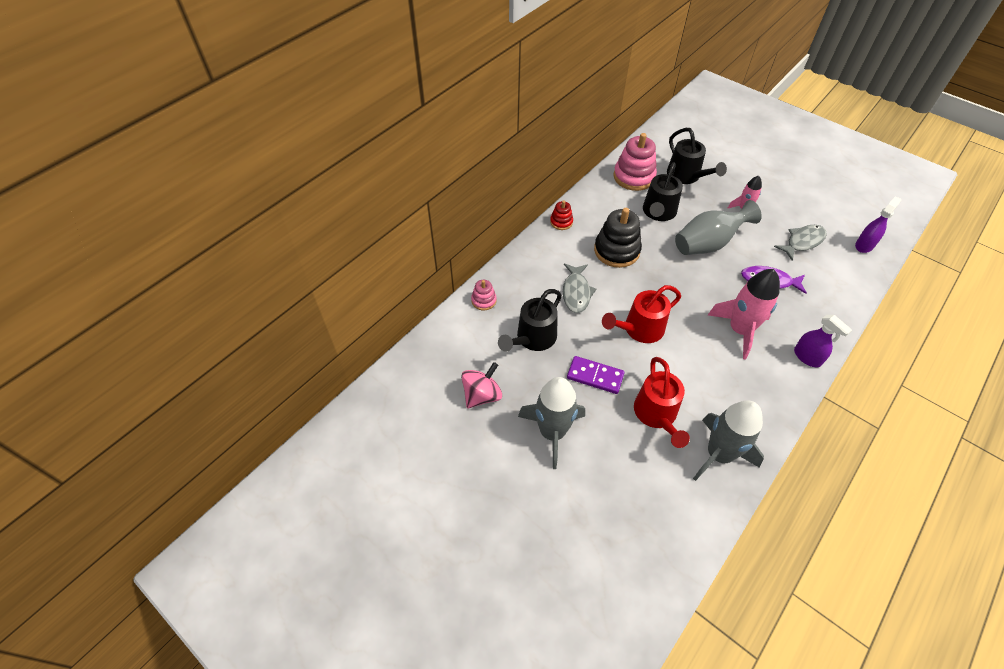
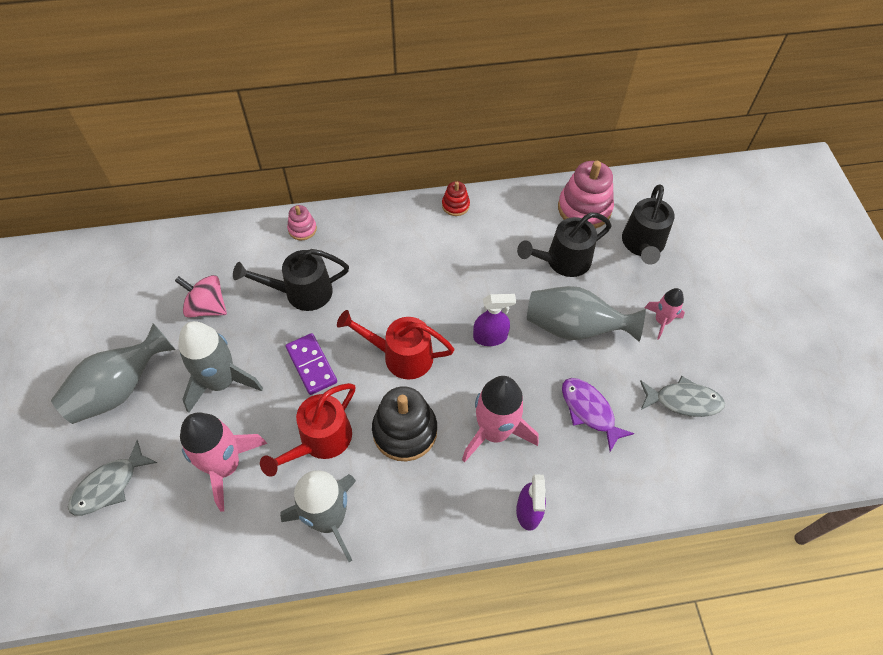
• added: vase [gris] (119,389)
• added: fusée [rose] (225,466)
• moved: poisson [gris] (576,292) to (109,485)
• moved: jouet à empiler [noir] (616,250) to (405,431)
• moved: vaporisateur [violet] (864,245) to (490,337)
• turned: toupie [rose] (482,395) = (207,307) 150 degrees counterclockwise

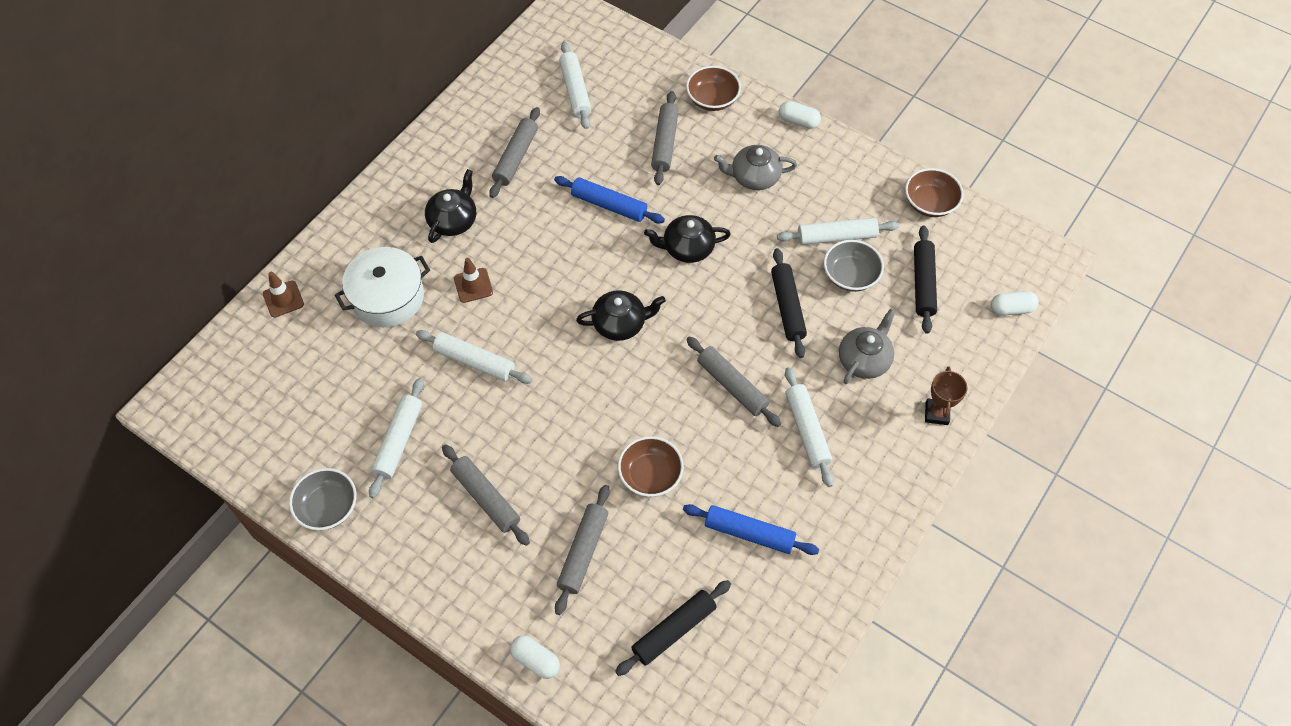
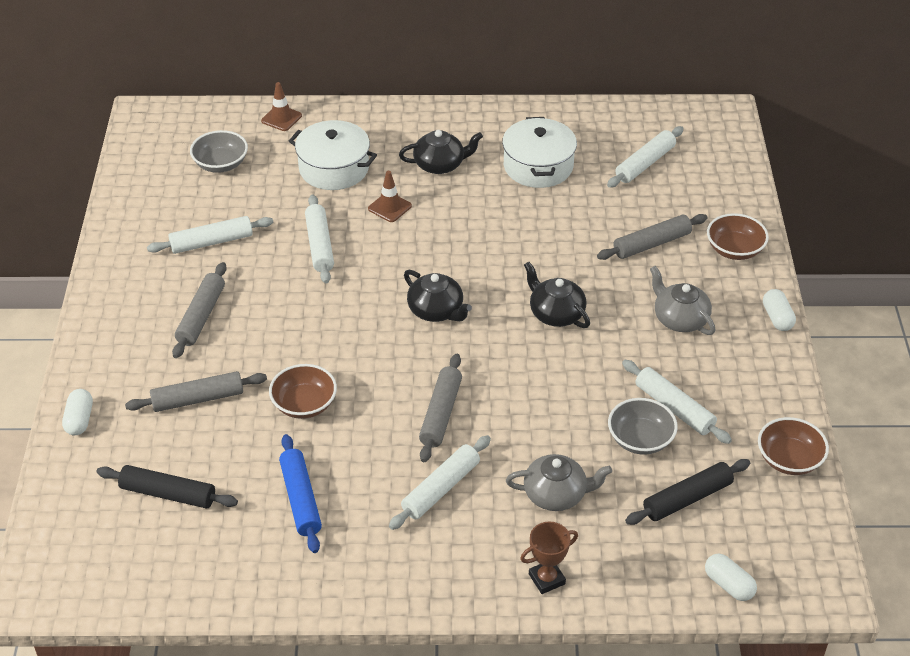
• removed: rouleau à pâtisserie [bleu] (609,205)
• removed: rouleau à pâtisserie [noir] (787,307)
• moved: bol [gris] (328,507) to (221,164)
• replaced: rouleau à pâtisserie [gris] (516,157) to marmite [blanc] (538,166)

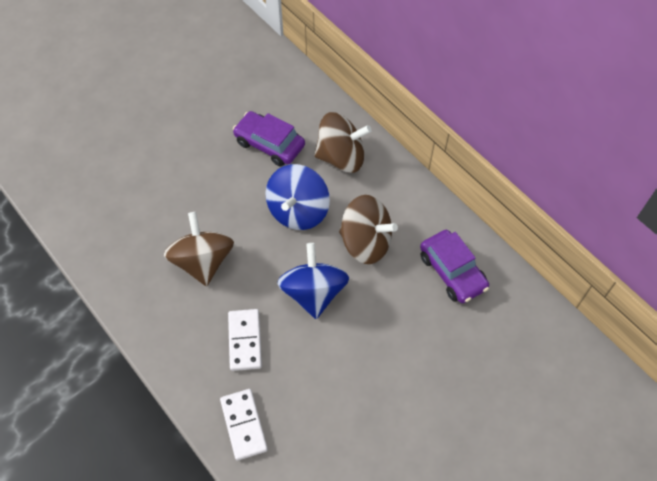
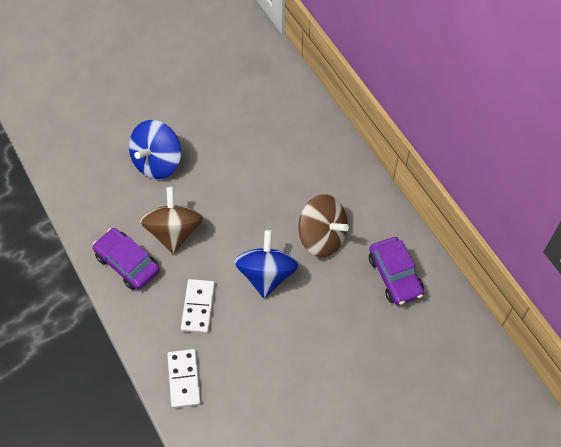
• removed: toupie [marron] (341,157)
• moved: voiture [violet] (269,144) to (127,263)
• moved: toupie [bleu] (298,211) to (157,162)

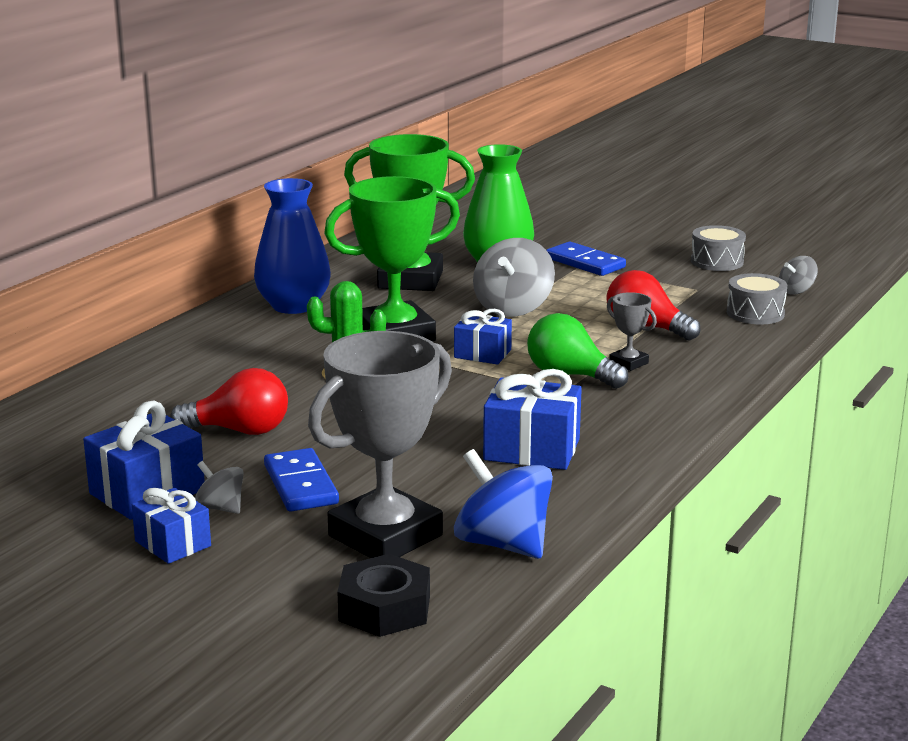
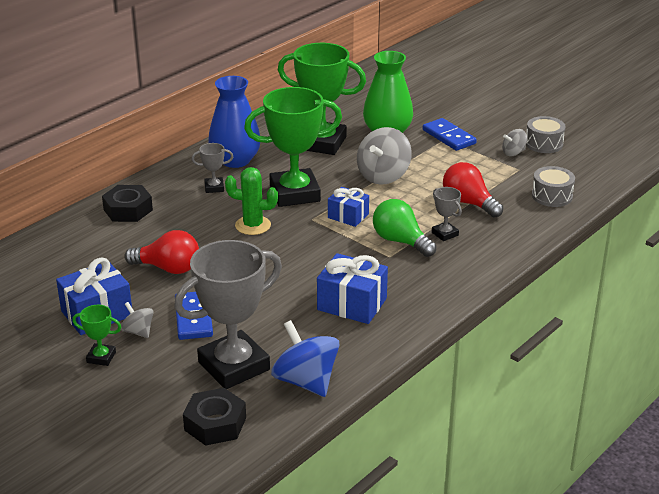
• added: écrou [noir] (128,210)
• added: trophée [gris] (214,187)
• moved: toupie [gris] (796,291) to (513,153)
• replaced: cadeau [bleu] (173,543) to trophée [vert] (101,357)

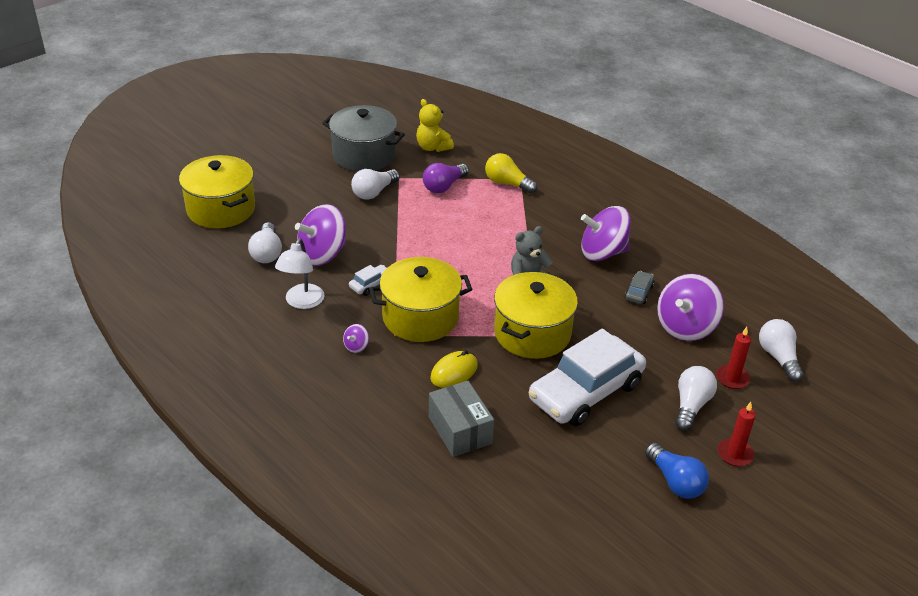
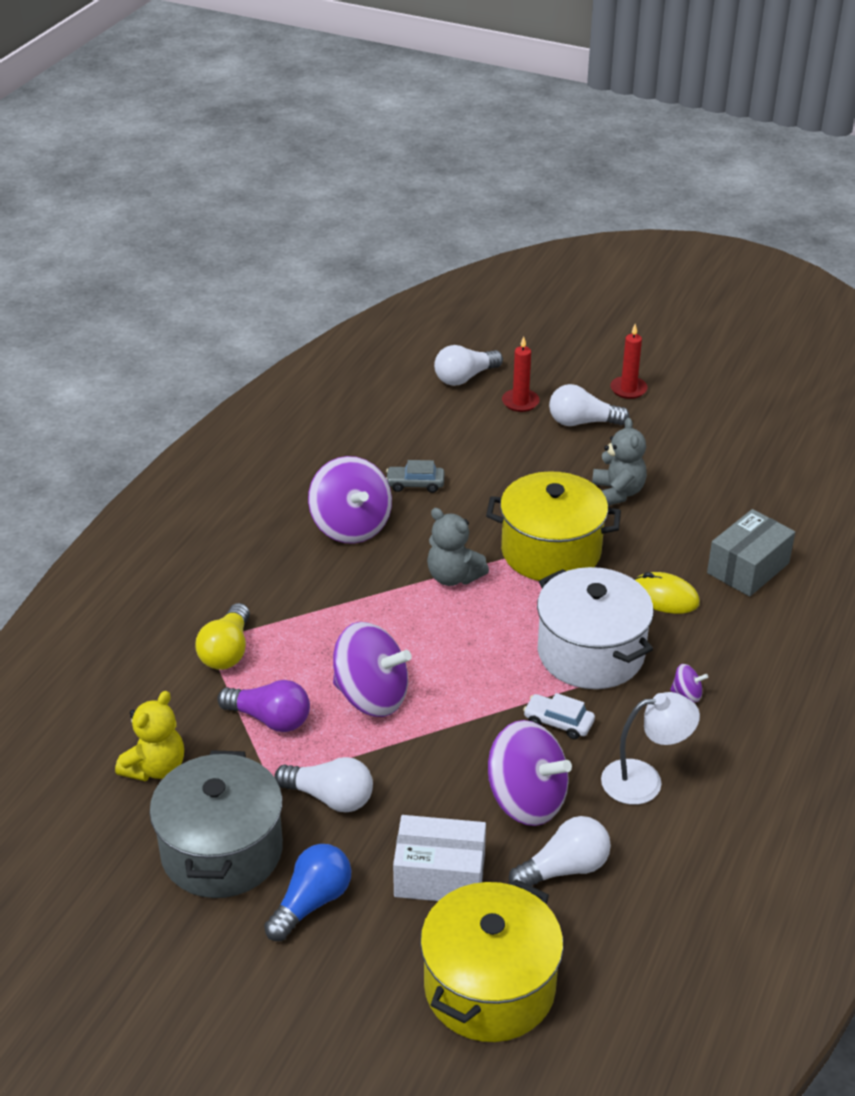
• added: boîte [blanc] (439,875)
• moved: ampoule [bleu] (675,481) to (311,902)
• moved: toupie [violet] (685,327) to (371,696)
• replaced: voiture [blanc] (586,392) to ours en peluche [gris] (617,493)
• recoloured: marmite [jaune] (420,317) to marmite [blanc] (590,653)

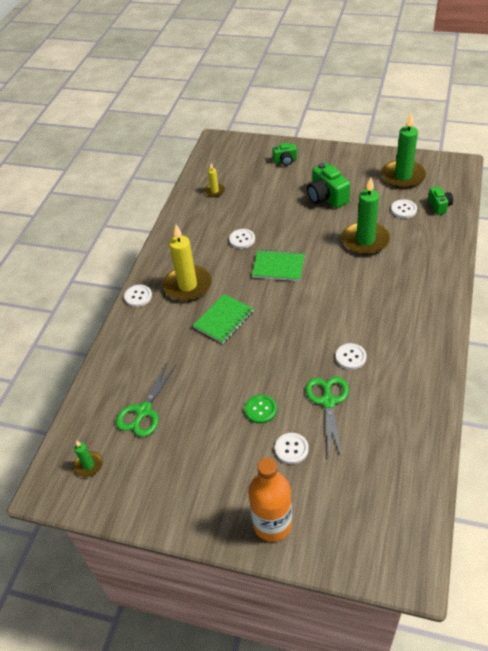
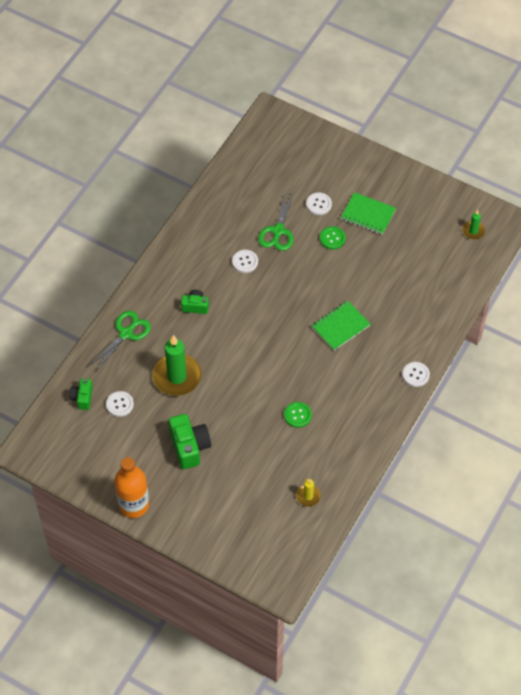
• removed: bougie [jaune] (187,286)
• removed: bougie [vert] (403,176)
• moved: ciseaux [vert] (144,411) to (126,333)
• moved: bouteille [orange] (272,524) to (134,505)
• moved: carnet [vert] (278,267) to (368,215)
• moved: appareil photo [vert] (285,161) to (195,306)
• recoloured: bouton [blanc] (242,239) to bouton [vert] (297,415)

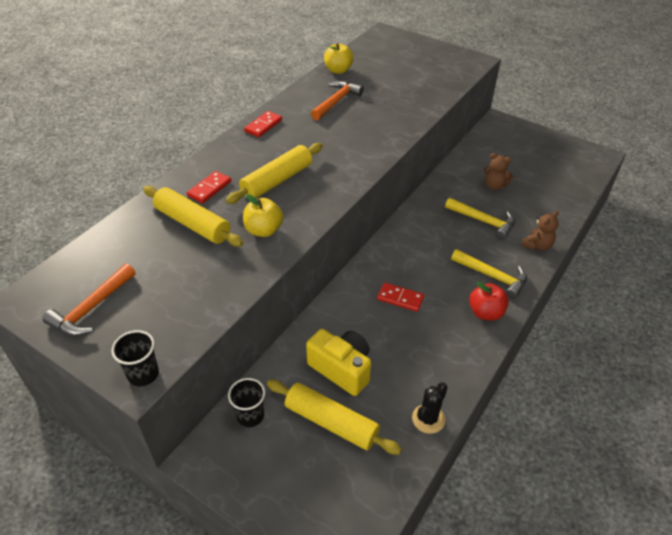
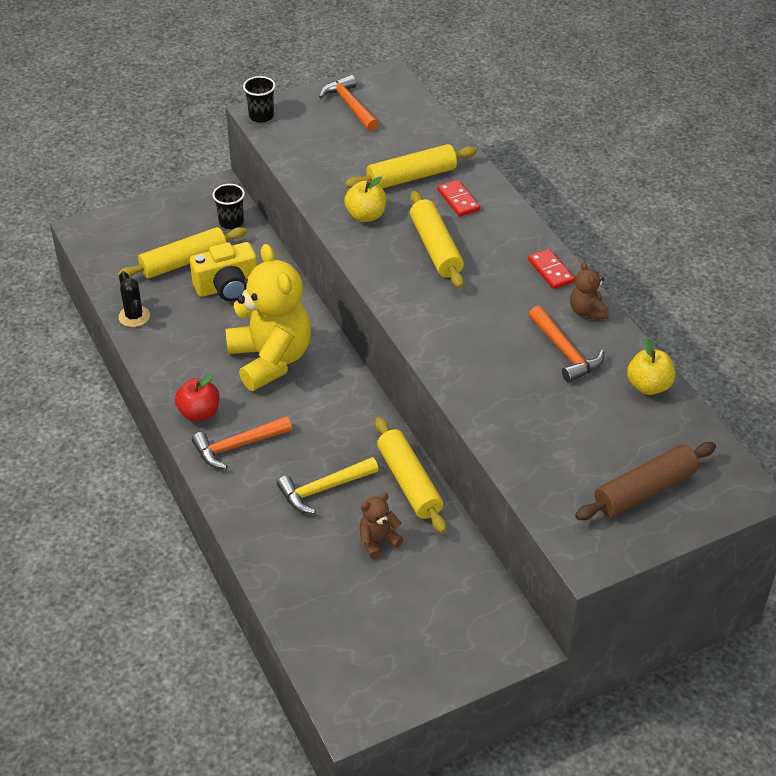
• added: rouleau à pâtisserie [jaune] (409,482)
• added: rouleau à pâtisserie [marron] (645,490)
• moved: ours en peluche [marron] (537,245) to (587,311)
• replaced: domino [rouge] (400,298) to ours en peluche [jaune] (270,359)
• recoloured: marteau [jaune] (493,276) to marteau [orange] (237,446)

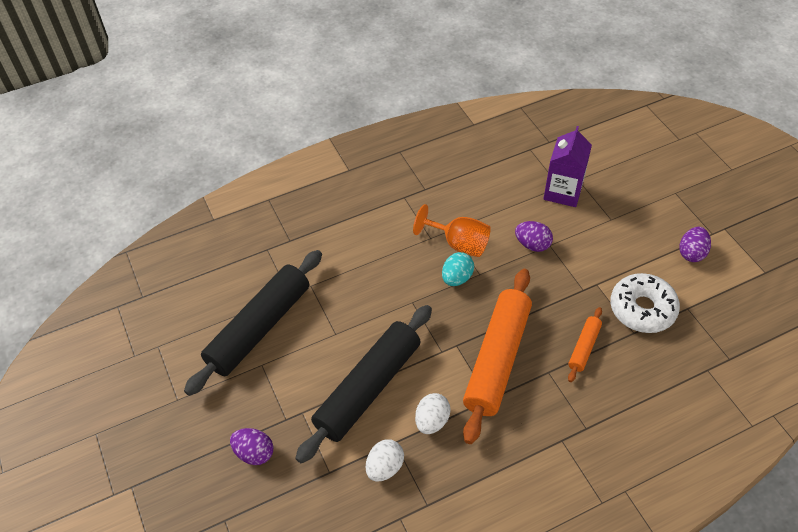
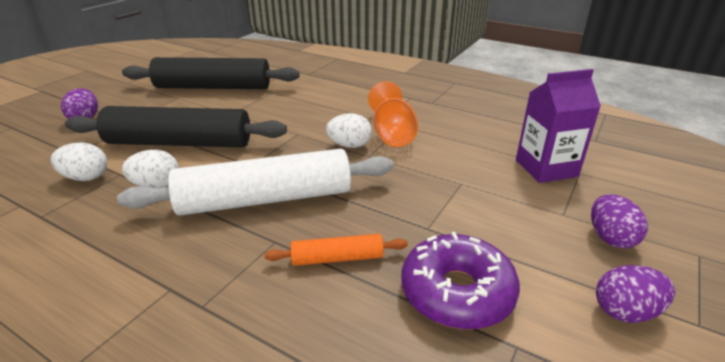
• moved: œuf [violet] (532,244) to (610,238)
• recoloured: œuf [turquoise] (457,278) to œuf [blanc] (349,145)
• recoloured: rouleau à pâtisserie [orange] (497,359) to rouleau à pâtisserie [blanc] (265,199)
• recoloured: beignet [blanc] (642,309) to beignet [violet] (457,292)

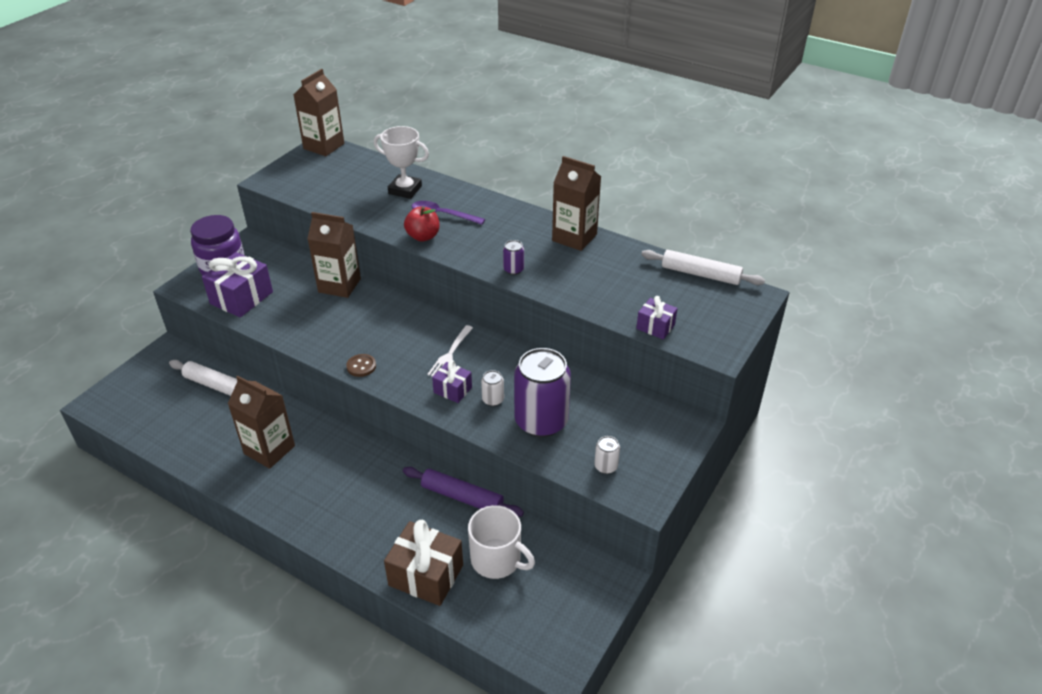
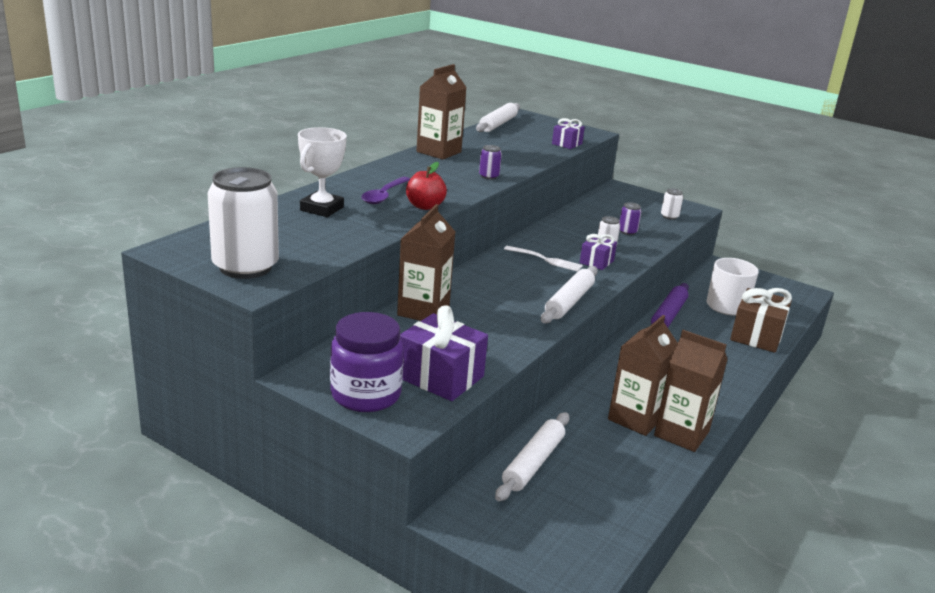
• added: canette [blanc] (245,267)
• moved: brique de lait [marron] (324,146) to (681,434)
• replaced: bouton [marron] (361,366) to rouleau à pâtisserie [blanc] (569,302)
• resized: canette [violet] (541,421) = (627,232) x0.42

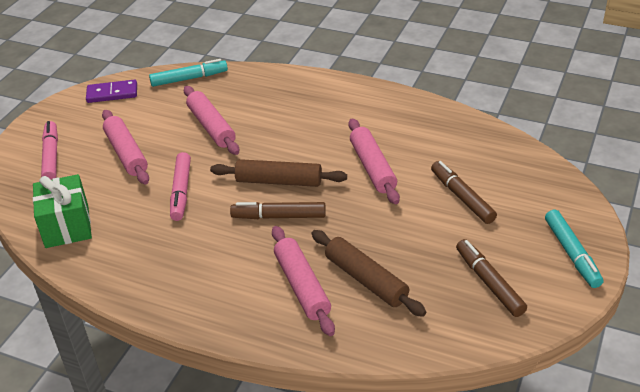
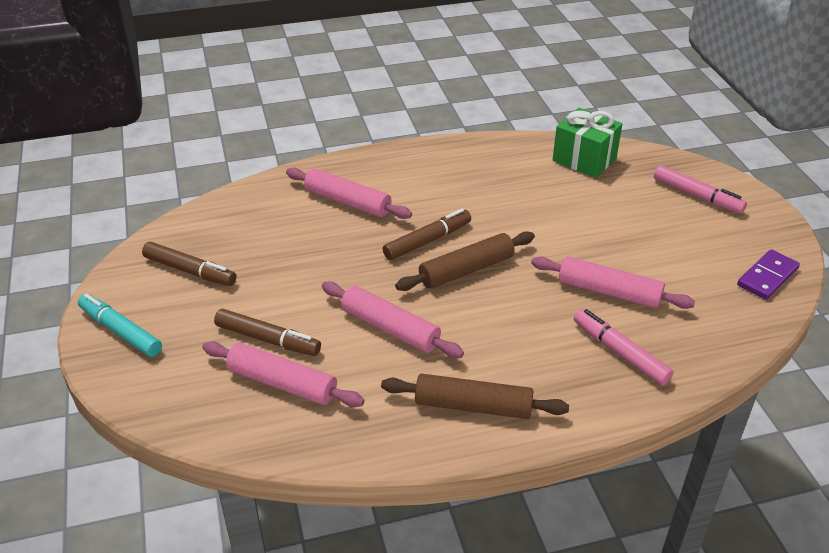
• removed: feutre [turquoise] (189,79)
• moved: rouleau à pâtisserie [rose] (126,153) to (282,383)
• moved: feutre [rose] (181,191) to (620,353)
• moved: rouleau à pâtisserie [marron] (366,280) to (473,406)

